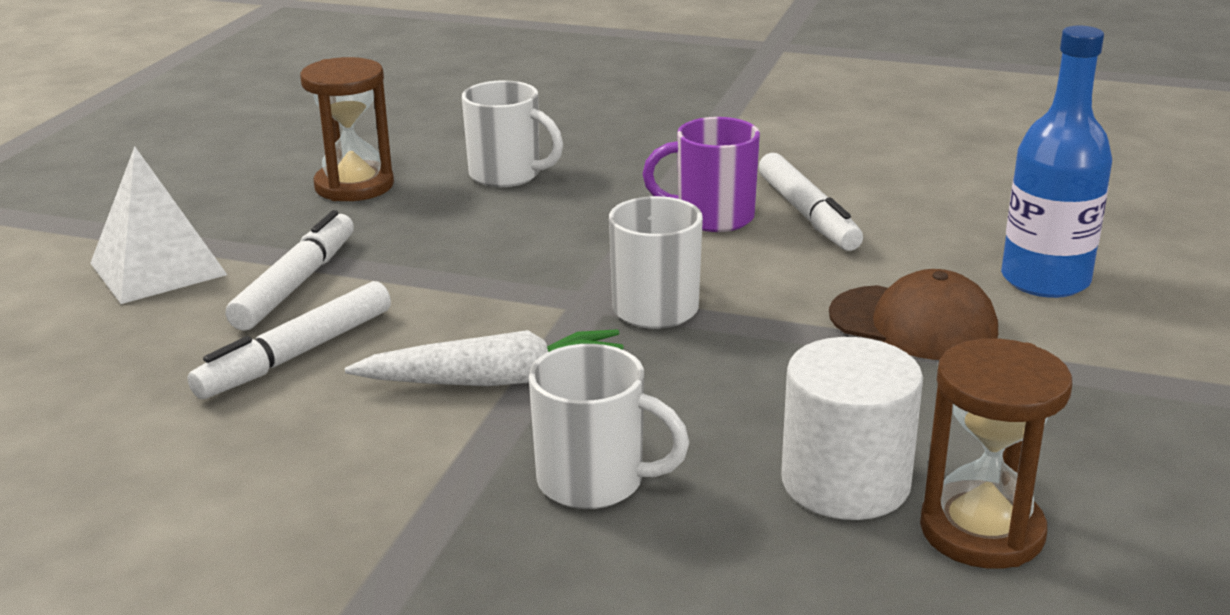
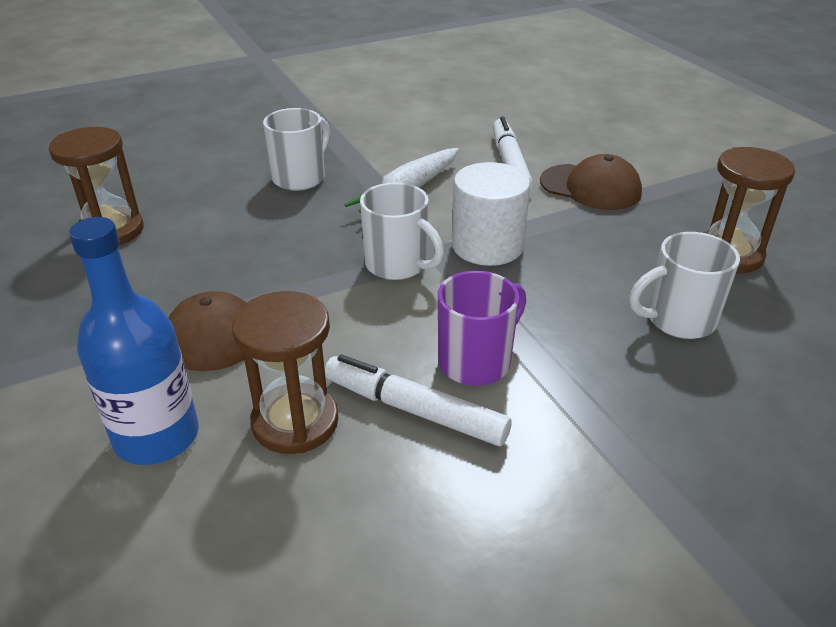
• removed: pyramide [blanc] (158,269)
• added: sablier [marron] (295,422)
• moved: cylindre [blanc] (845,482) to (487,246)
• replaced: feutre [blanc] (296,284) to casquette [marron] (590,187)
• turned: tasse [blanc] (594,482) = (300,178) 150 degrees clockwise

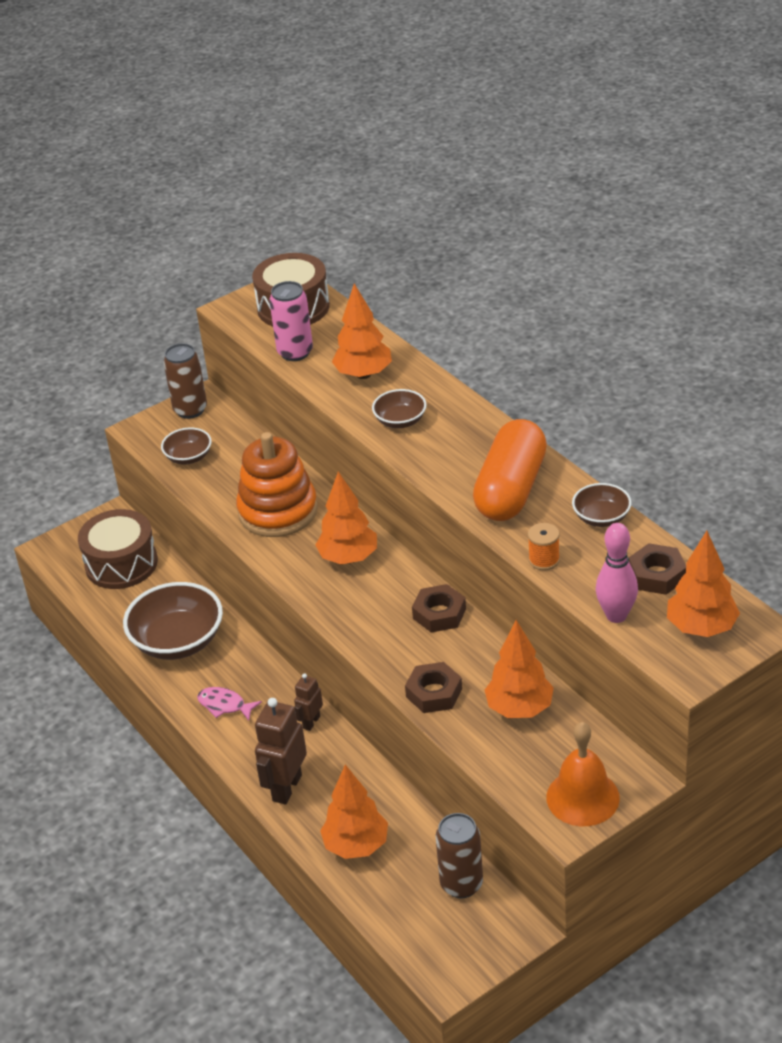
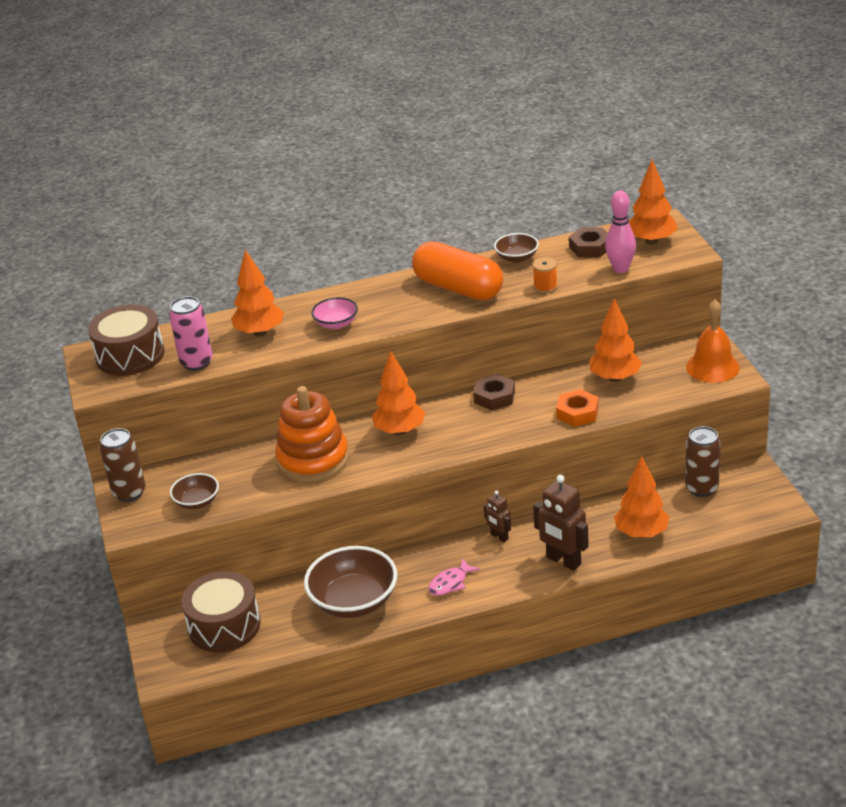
• recoloured: bol [marron] (400,421) to bol [rose] (336,324)
• recoloured: écrou [marron] (434,693) to écrou [orange] (577,413)

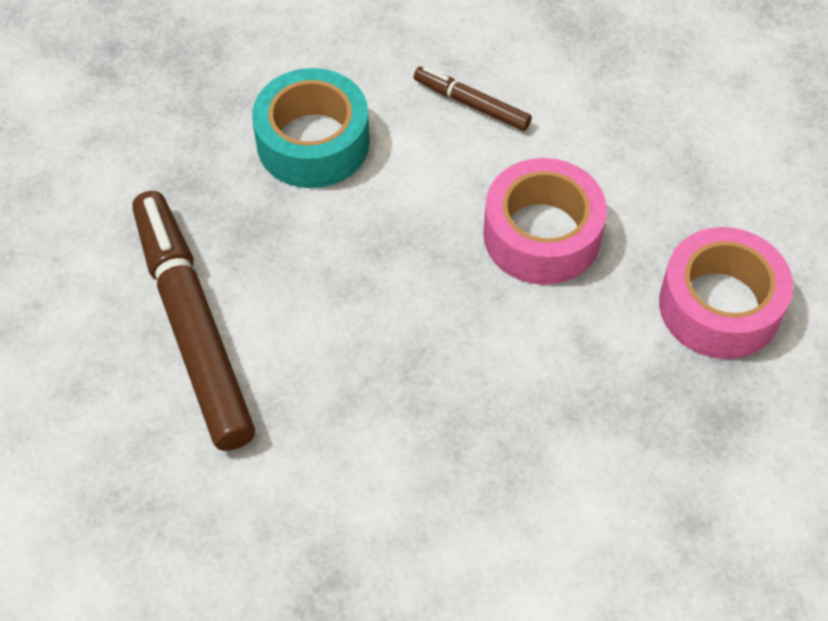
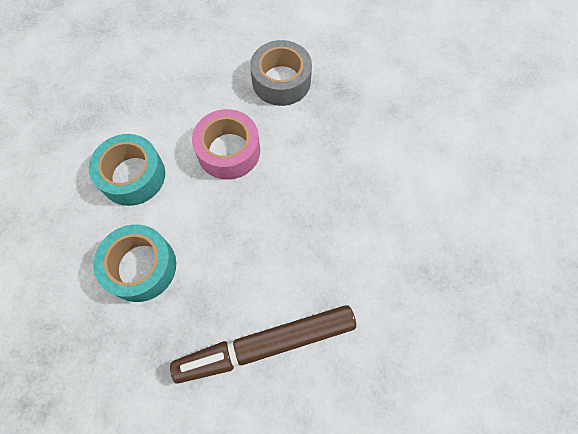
• replaced: feutre [marron] (471,104) to ruban adhésif [turquoise] (133,176)
• recoloured: ruban adhésif [rose] (719,306) to ruban adhésif [gris] (281,81)

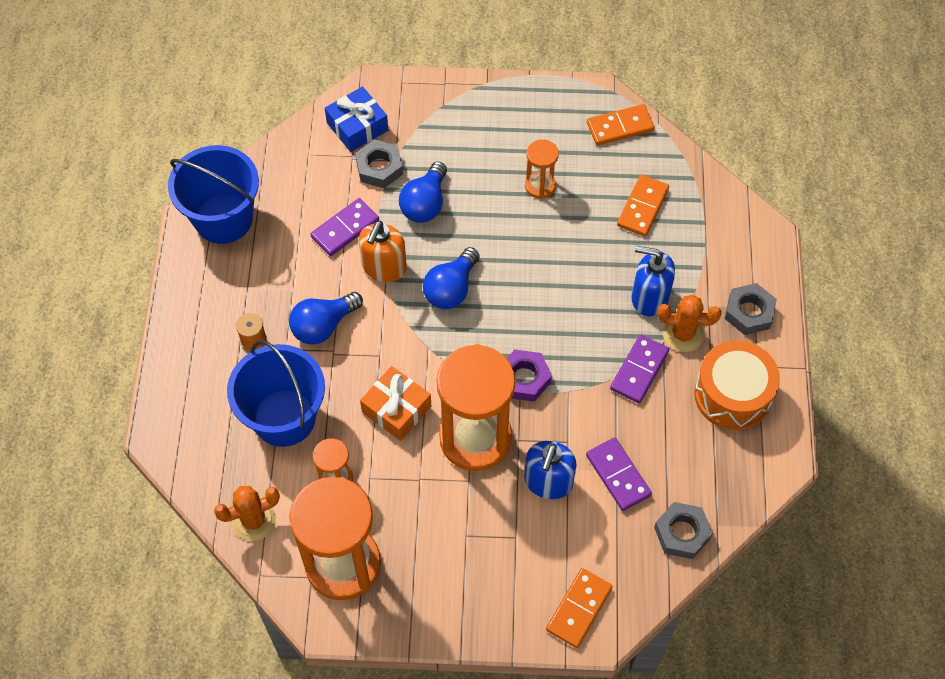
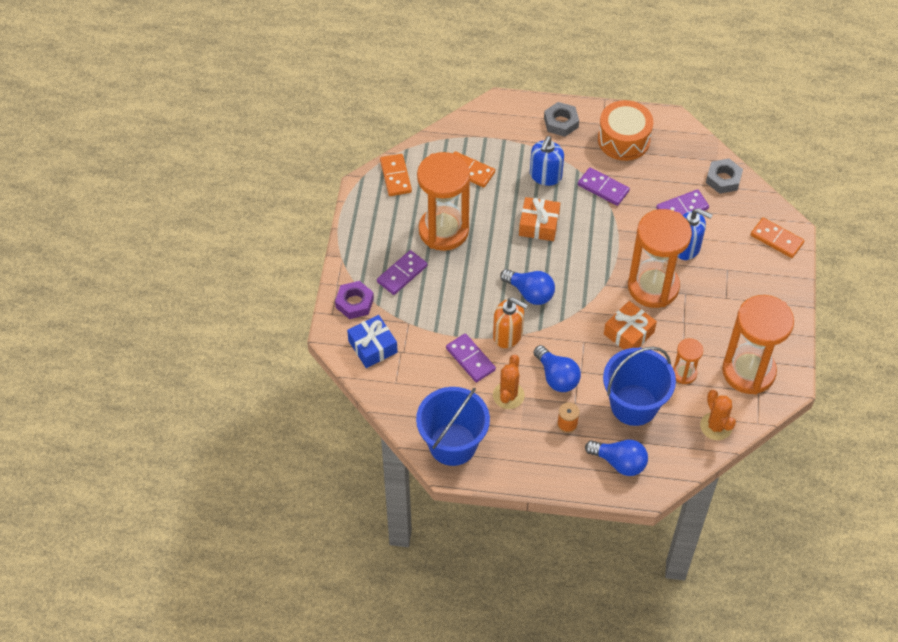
• removed: écrou [gris] (379,168)
• added: domino [violet] (402,274)
• added: cadeau [orange] (539,225)
• moved: ampoule [bleu] (425,204) to (619,462)
• moved: écrou [violet] (524,379) to (354,303)
• moved: cactus [orange] (683,334) to (508,395)
• resized: sablier [orange] (540,186) = (443,230) x2.12

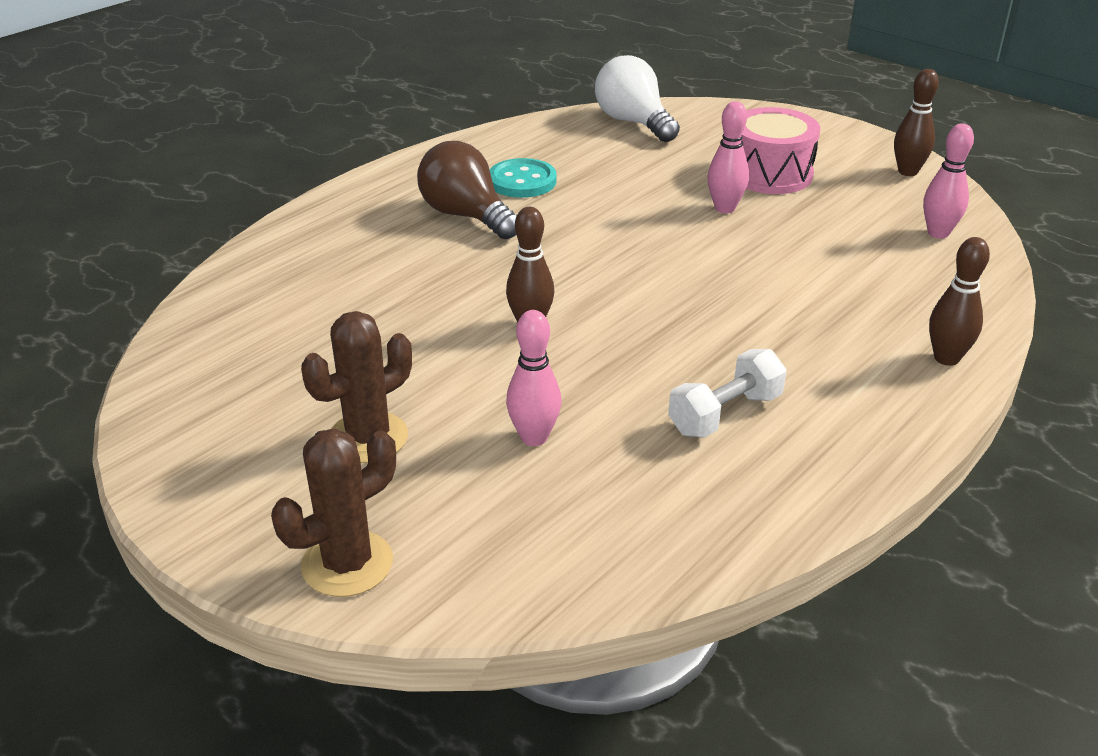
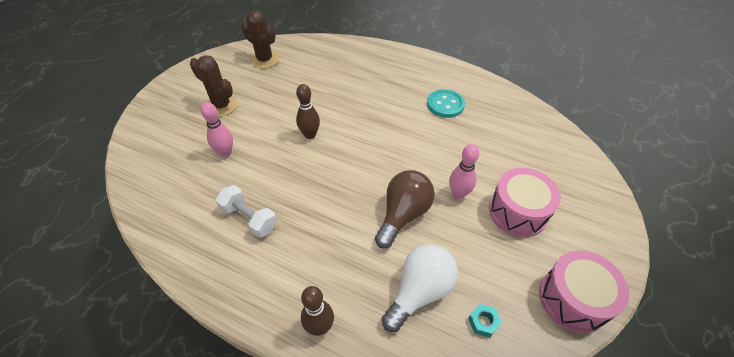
• moved: cactus [marron] (347,564) to (265,60)
• moved: ampoule [marron] (466,216) to (403,214)
• moved: ampoule [blanc] (633,122) to (419,291)
• replaced: quille [marron] (908,172) to tambour [rose] (573,299)
• replaced: quille [rose] (938,233) to écrou [turquoise] (483,322)

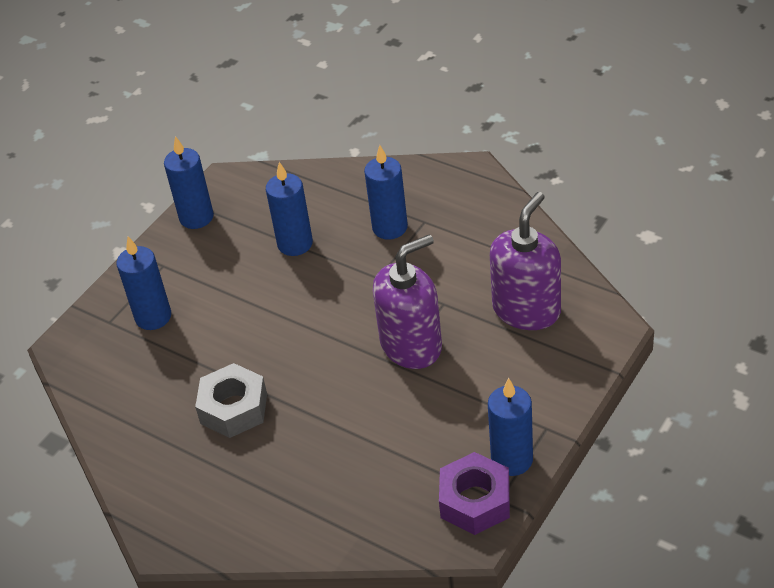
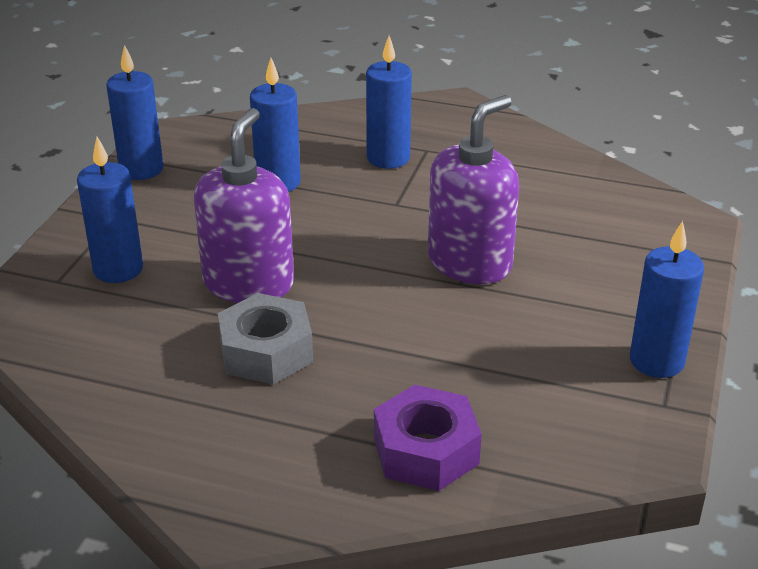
• moved: écrou [violet] (475,501) to (425,451)
• moved: distributeur de savon [violet] (526,310) to (248,283)

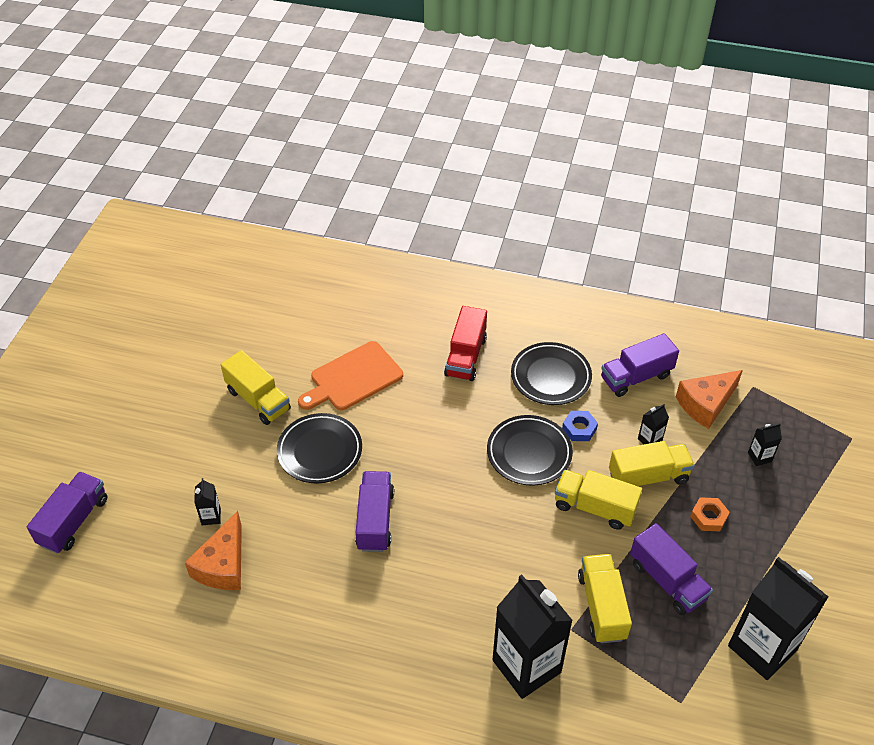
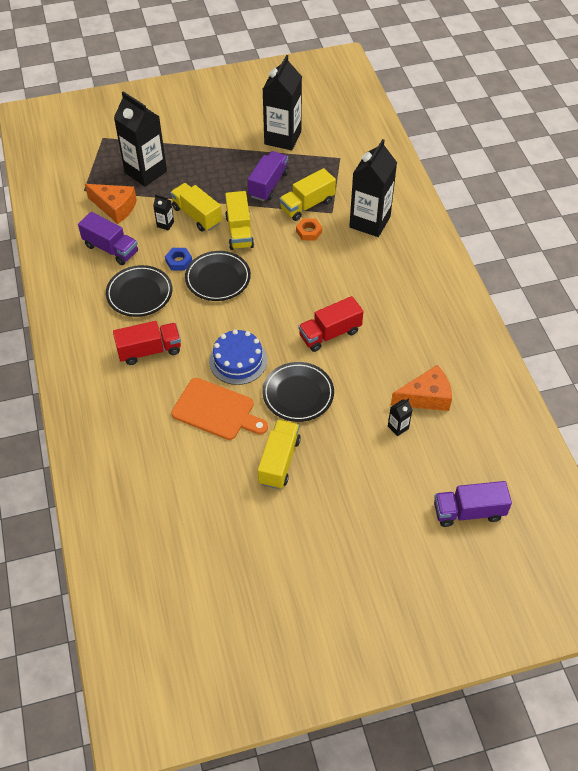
• added: gâteau [bleu] (238,360)
• moved: écrou [orange] (708,517) to (309,232)
• recoloured: camion [violet] (375,520) to camion [rouge] (330,334)
• resized: brique de lait [noir] (759,457) = (145,172) x2.44

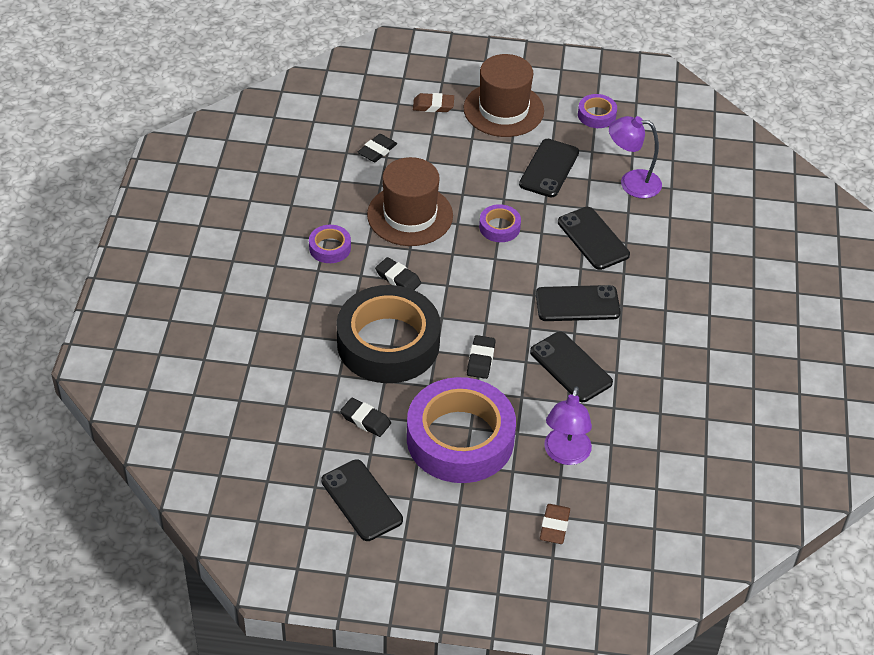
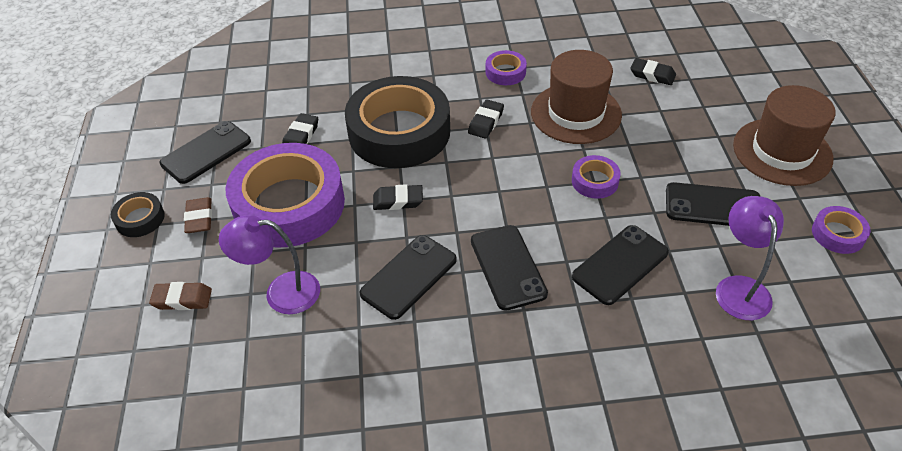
• added: ruban adhésif [noir] (140,219)
• moved: gomme [marron] (433,106) to (199,218)

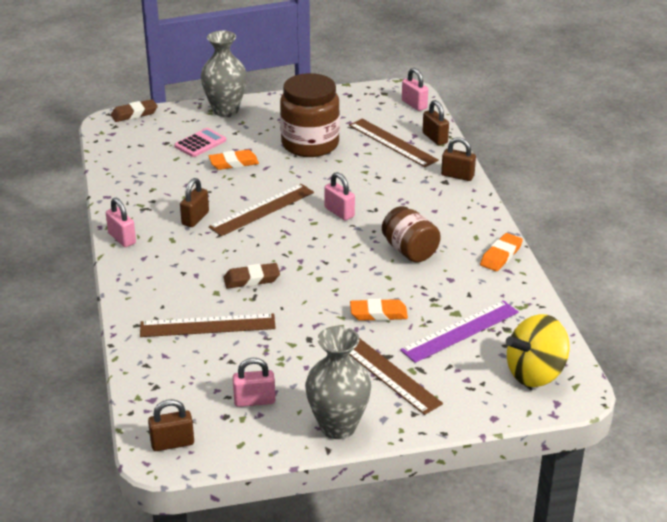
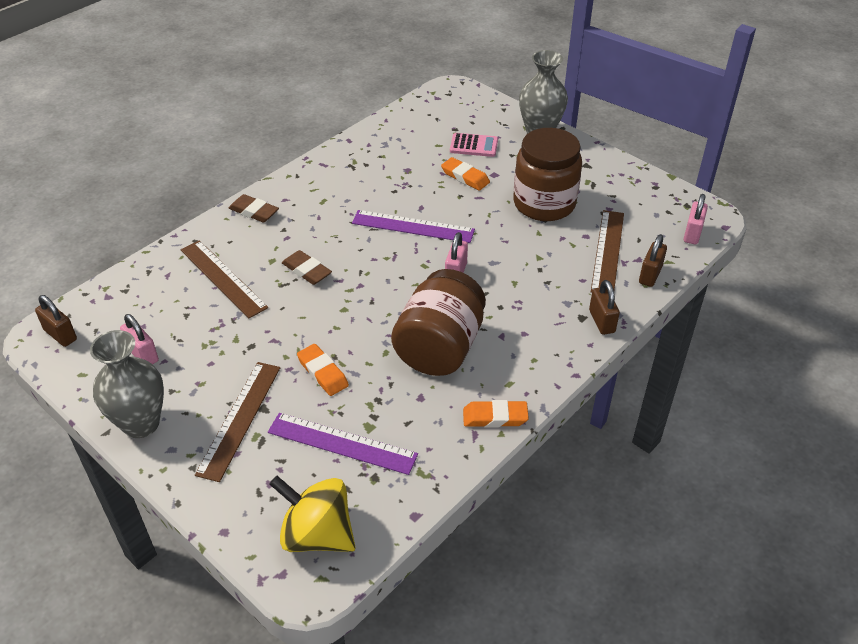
• removed: cadenas [rose] (122,238)
• removed: cadenas [marron] (195,218)
• moved: gomme [marron] (134,114) to (254,211)
• recoloured: règle [marron] (262,209) to règle [violet] (413,226)
• resized: bocal [marron] (410,251) = (440,347) x1.56

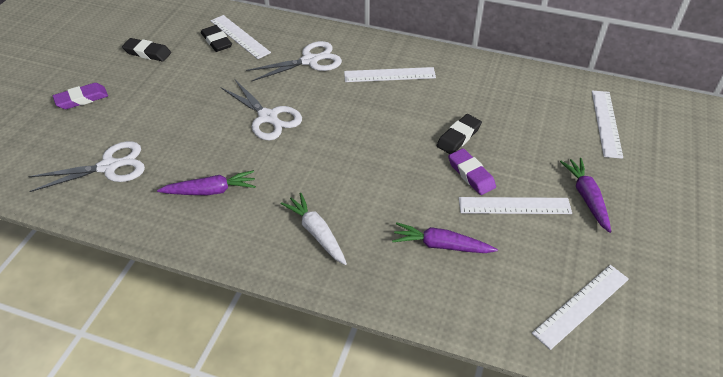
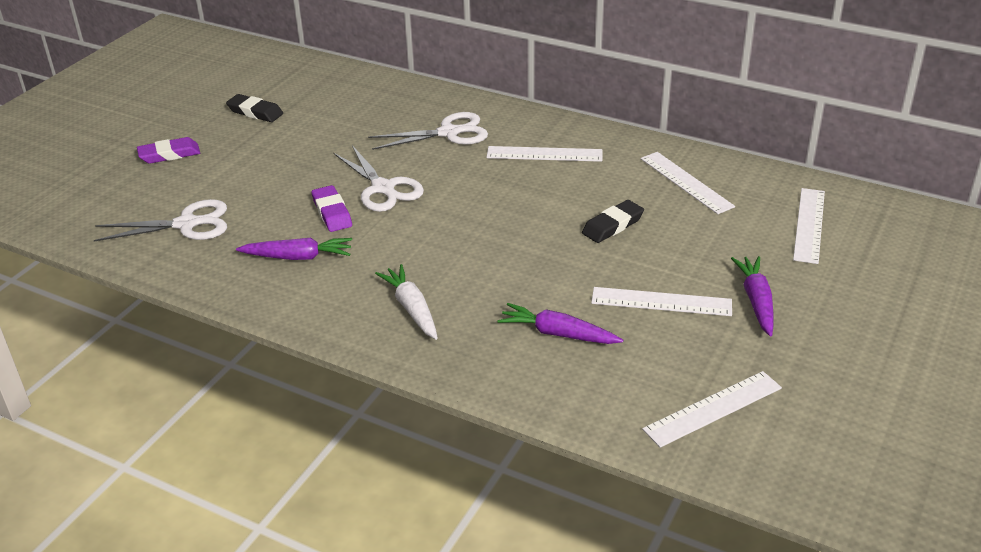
• removed: gomme [noir] (216,41)
• moved: règle [blanc] (239,36) to (686,182)
• moved: gomme [violet] (471,174) to (332,213)

